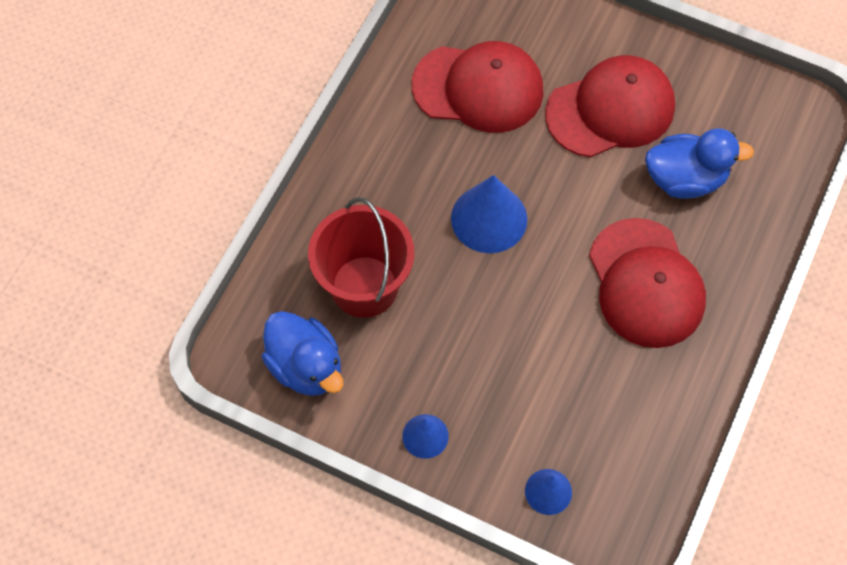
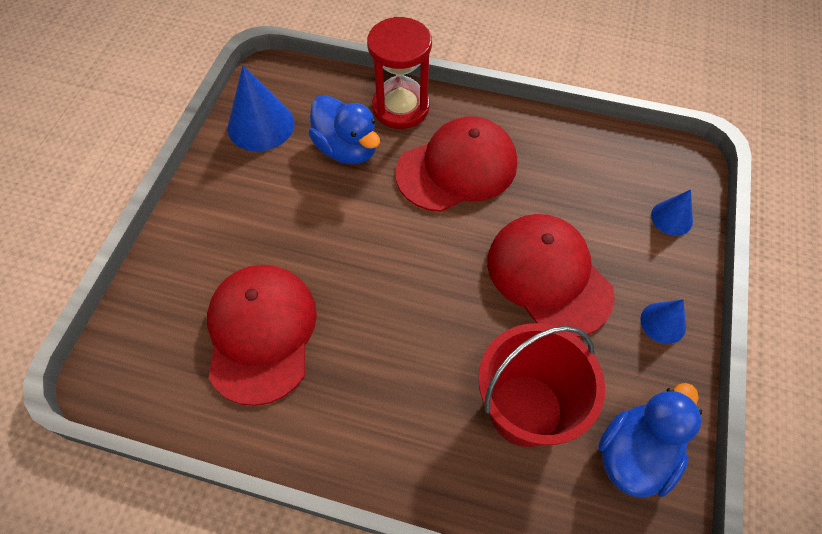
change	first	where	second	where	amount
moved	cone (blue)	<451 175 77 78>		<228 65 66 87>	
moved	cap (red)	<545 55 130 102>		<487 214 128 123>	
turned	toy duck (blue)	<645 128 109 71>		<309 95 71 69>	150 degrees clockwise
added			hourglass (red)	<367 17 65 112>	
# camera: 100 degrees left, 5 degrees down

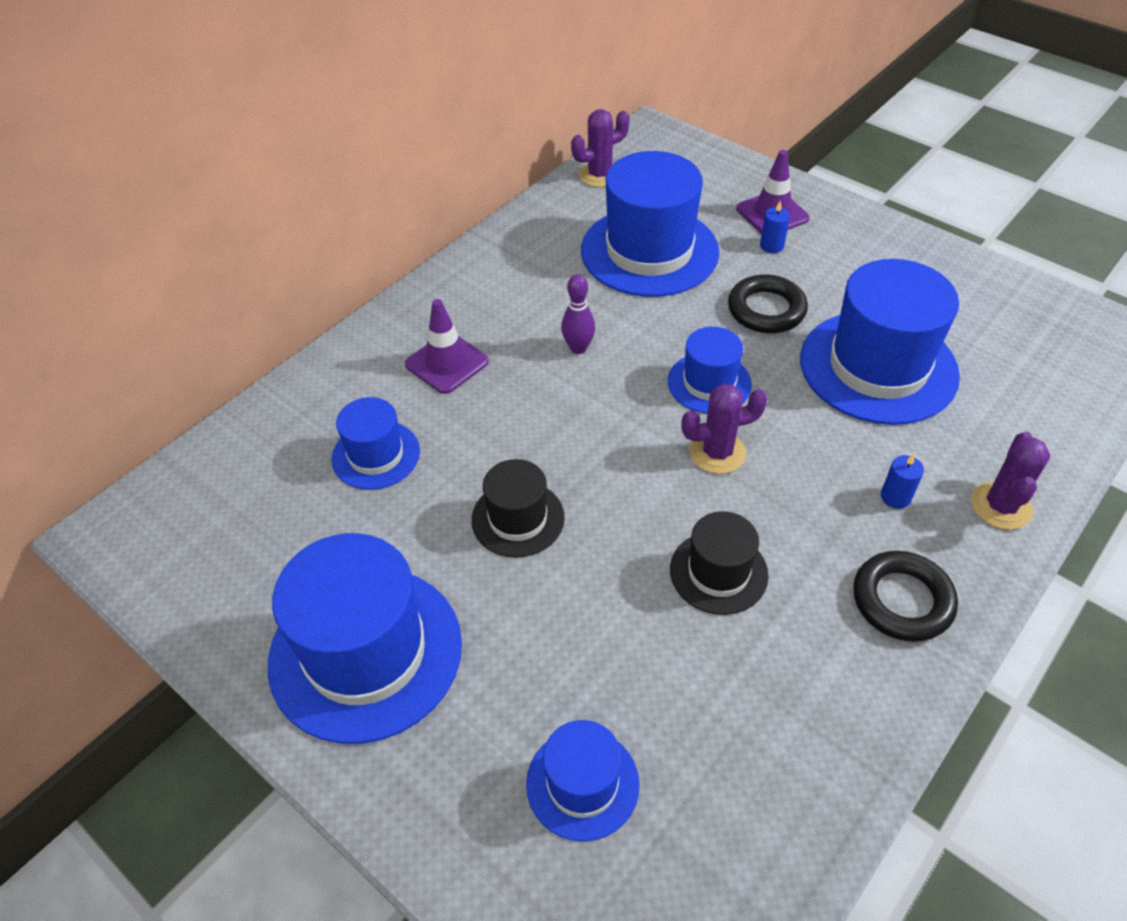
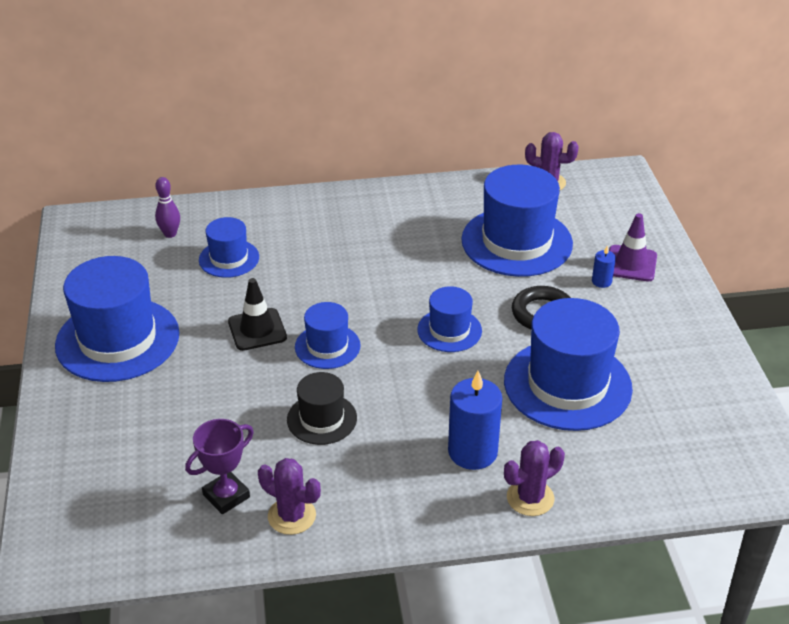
change	first	where	second	where	amount
removed	traffic cone (royal purple)	<405 299 84 95>			
replaced	hat (black)	<471 459 94 99>	traffic cone (black)	<228 278 59 73>	
moved	hat (blue)	<526 720 114 122>		<295 302 66 67>	
moved	tenpin (royal purple)	<561 274 34 80>		<155 177 25 61>	
moved	saguaro cactus (royal purple)	<681 384 87 90>		<258 458 63 77>	
removed	torus (black)	<853 551 105 91>			
resized	candle (blue)	<881 454 43 55>		<448 371 54 99>	x2.11
added			prize cup (royal purple)	<185 419 69 95>	
# camera: 40 degrees right, 10 degrees down

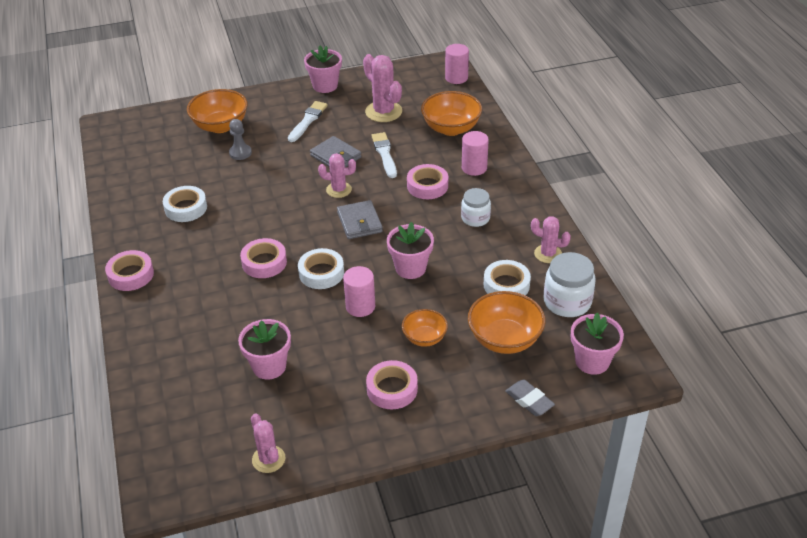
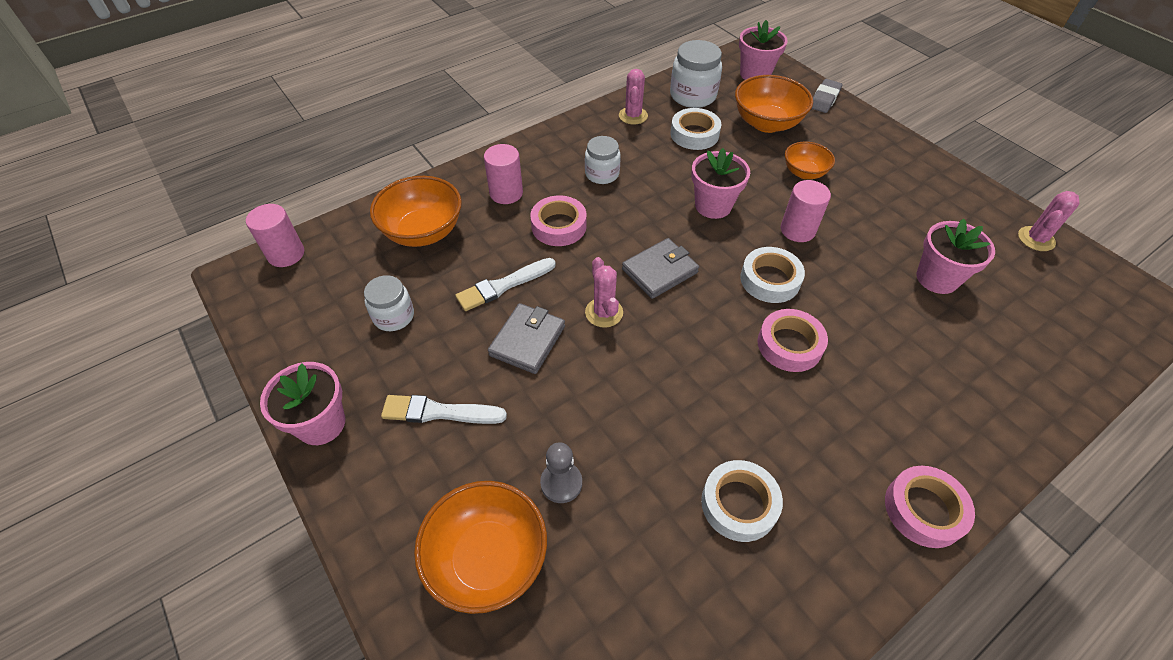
change	first	where	second	where	amount
replaced	saguaro cactus (rosy)	<363 54 39 68>	jar (pure white)	<364 275 50 56>	
removed	tape (rosy)	<366 360 52 49>			
# camera: 110 degrees left, 10 degrees up

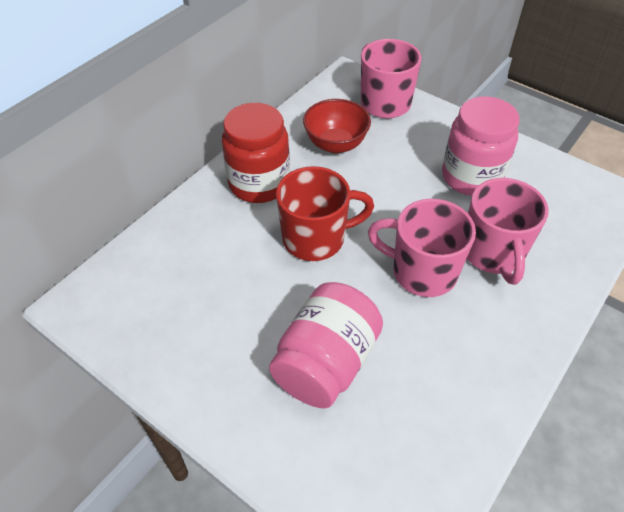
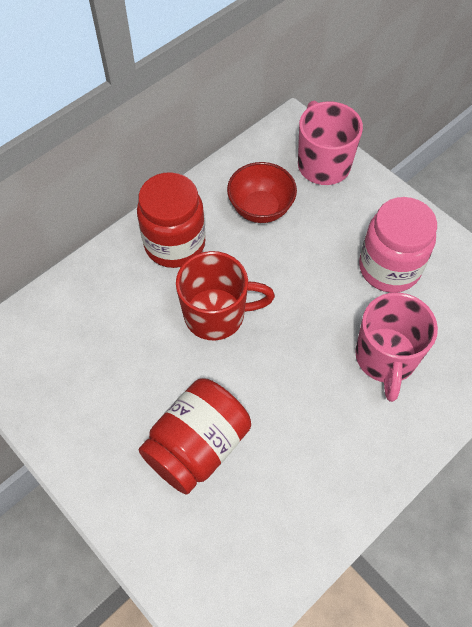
change	first	where	second	where	amount
recoloured	jar (rosy)	<269 282 114 126>	jar (red)	<139 378 112 117>	
removed	coffee mug (rosy)	<368 199 108 98>			
# camera: 10 degrees right, 10 degrees up

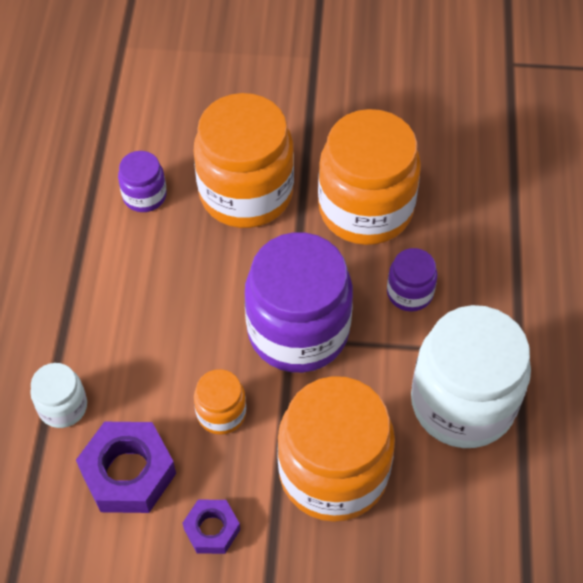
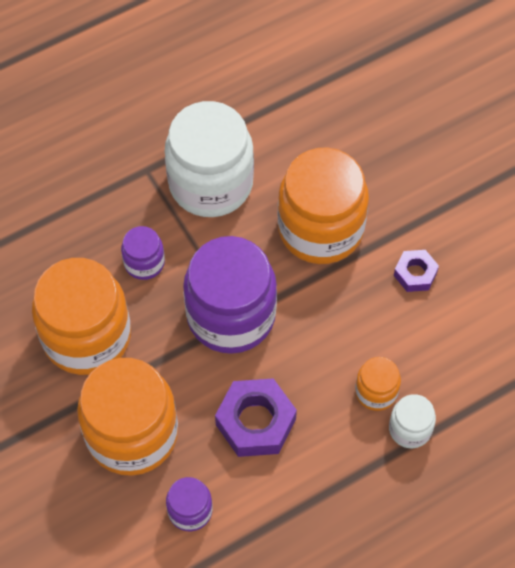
change	first	where	second	where	amount
moved	hexagon nut (royal purple)	<76 422 100 91>		<215 378 82 79>	
moved	jar (bright orange)	<194 369 52 66>		<355 357 46 54>	
# camera: 125 degrees left, 5 degrees up

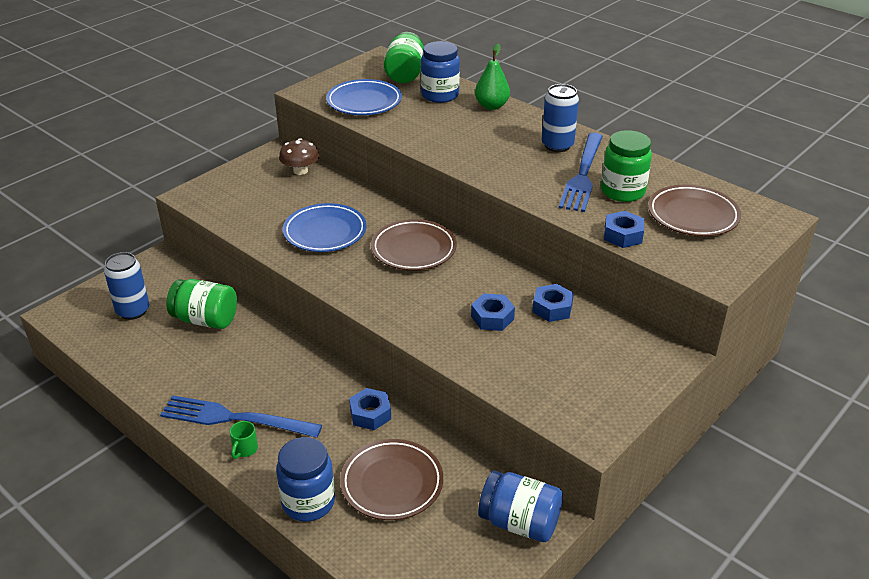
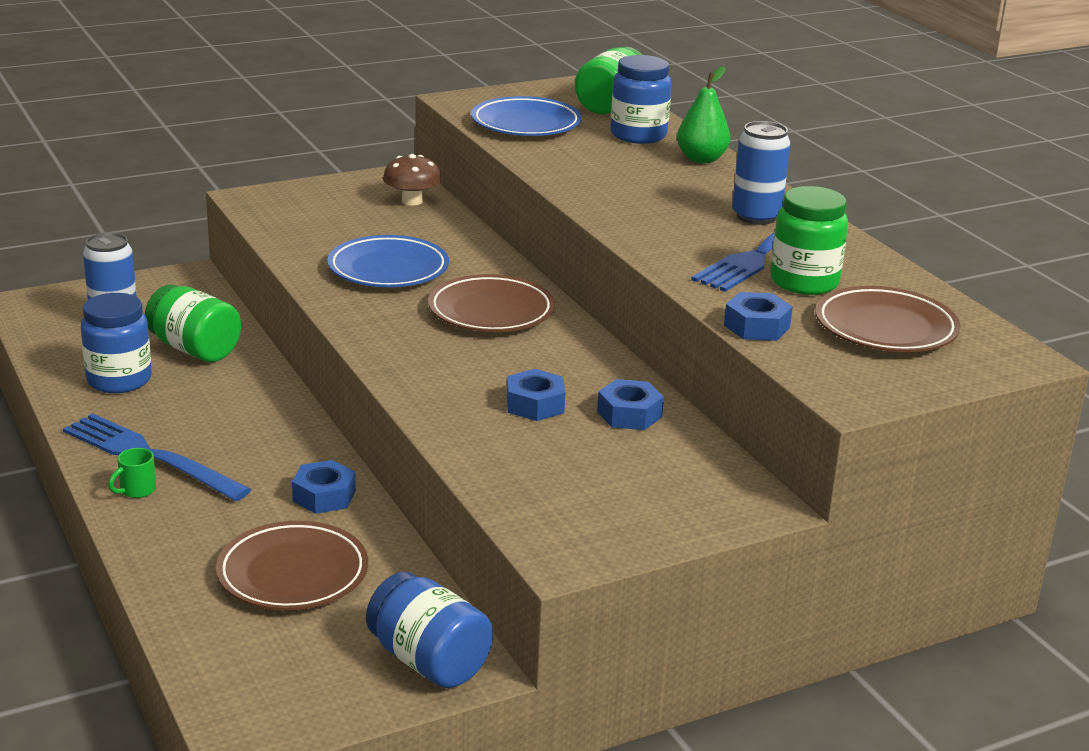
change	first	where	second	where	amount
moved	jar (blue)	<276 437 59 85>		<81 293 71 100>	
# camera: 20 degrees right, 10 degrees down

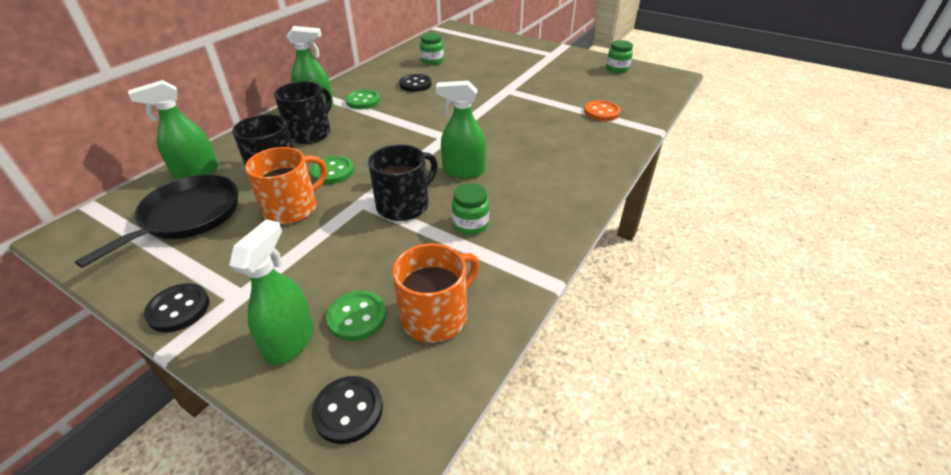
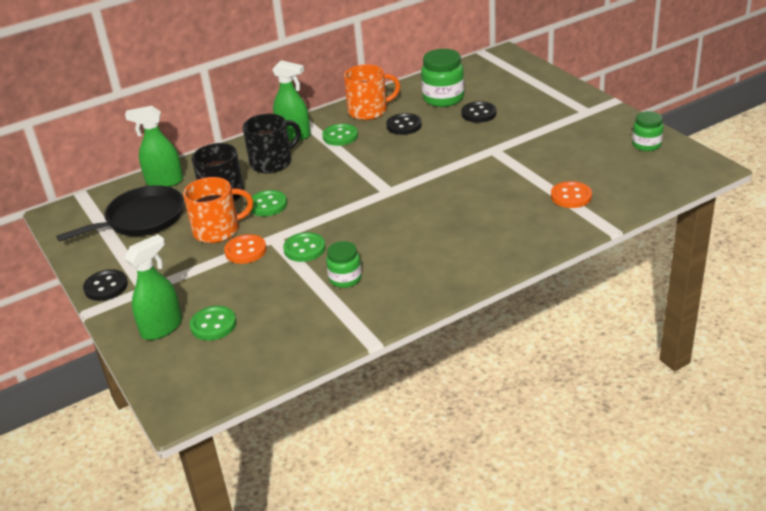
change	first	where	second	where	amount
moved	shirt button (black)	<312 376 71 68>		<461 101 36 22>	
replaced	coffee mug (black)	<368 144 70 77>	shirt button (green)	<283 232 43 30>	
moved	coffee mug (bright orange)	<392 243 88 100>		<344 64 56 56>	
resized	jar (green)	<420 33 24 32>		<421 49 43 58>	x1.62
removed	spray cleaner (green)	<436 81 50 98>			
added			shirt button (bright orange)	<224 234 43 30>	
# camera: 30 degrees right, 5 degrees down

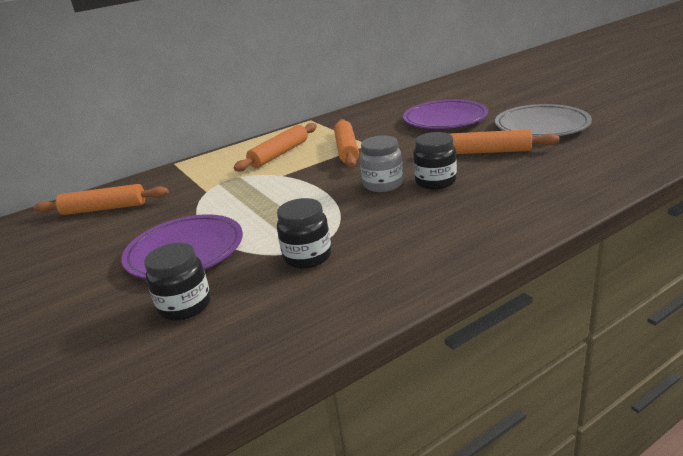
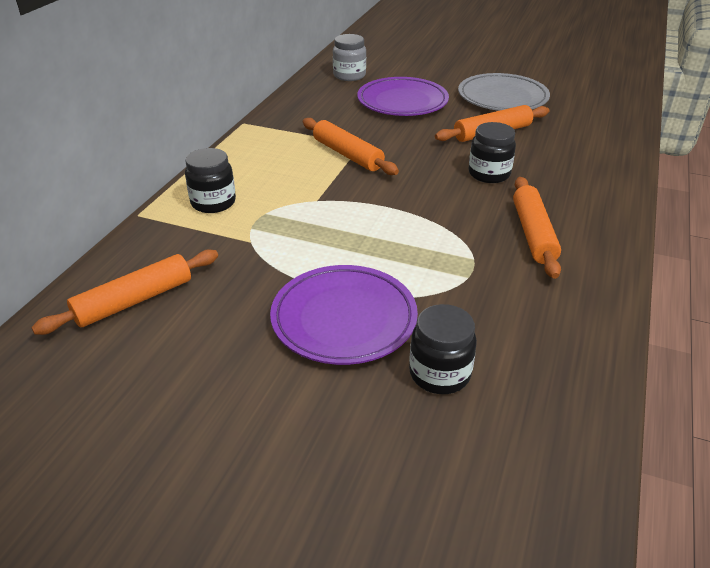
change	first	where	second	where	amount
moved	dough roller (bright orange)	<234 123 83 48>		<513 177 48 102>	
moved	jar (black)	<277 198 54 71>		<185 148 51 65>	
moved	jar (gray)	<360 135 43 57>		<333 34 33 47>	
# camera: 40 degrees left, 10 degrees up

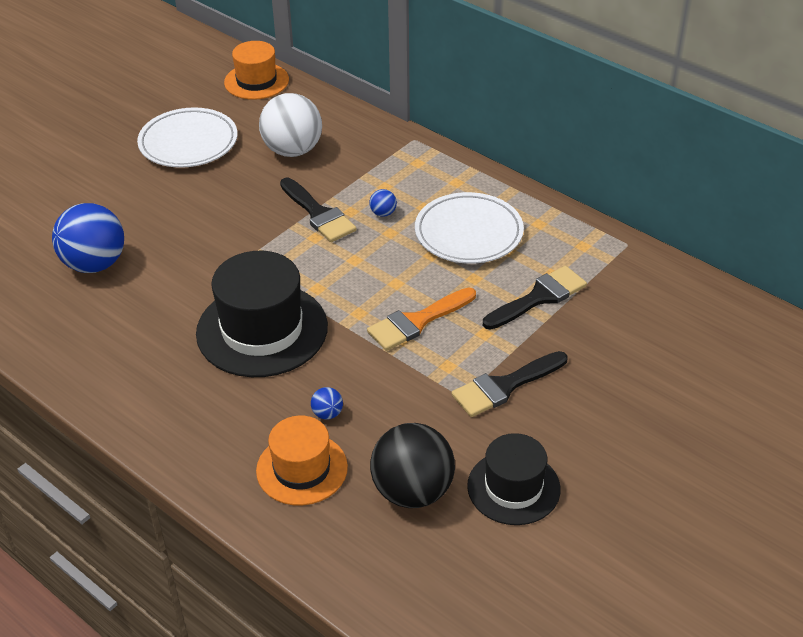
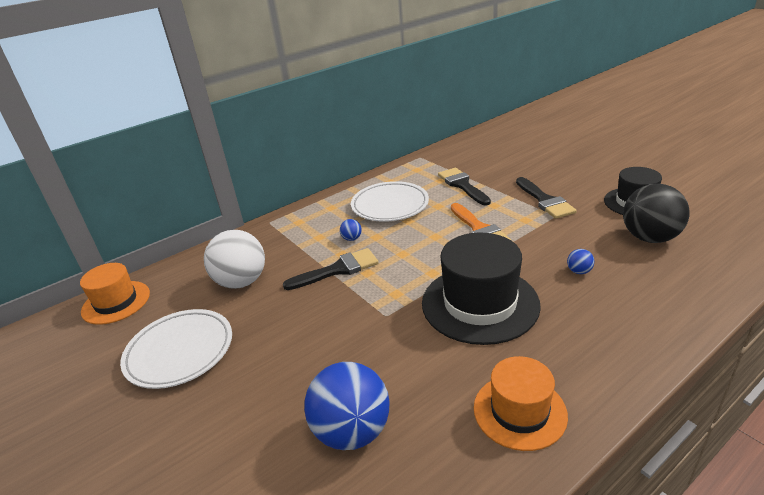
change	first	where	second	where	amount
moved	hat (bright orange)	<256 416 92 90>		<474 356 94 95>	
# camera: 75 degrees left, 10 degrees down

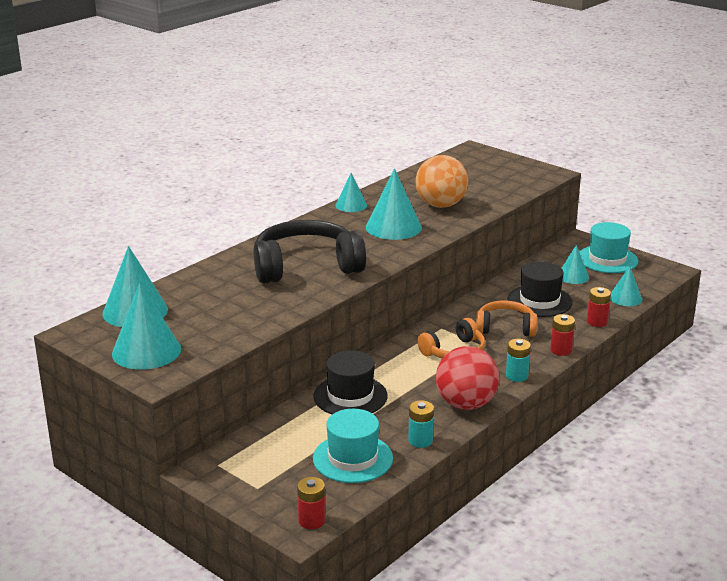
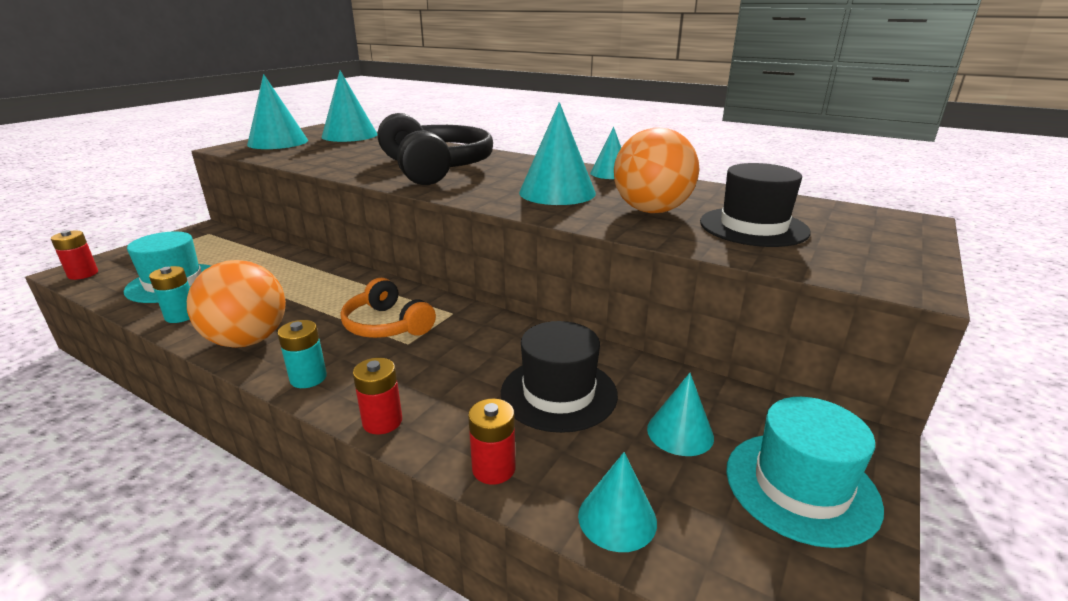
change	first	where	second	where	amount
moved	hat (black)	<313 350 75 64>		<700 163 111 84>	
recoloured	sphere (red)	<436 346 63 64>	sphere (bright orange)	<187 260 99 88>	
removed	headphones (bright orange)	<476 301 61 36>			
# camera: 80 degrees right, 0 degrees up

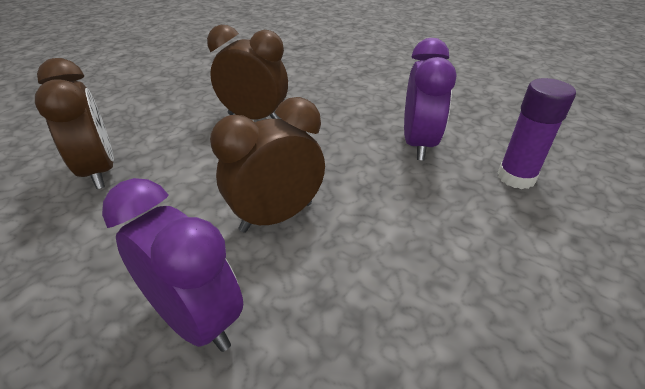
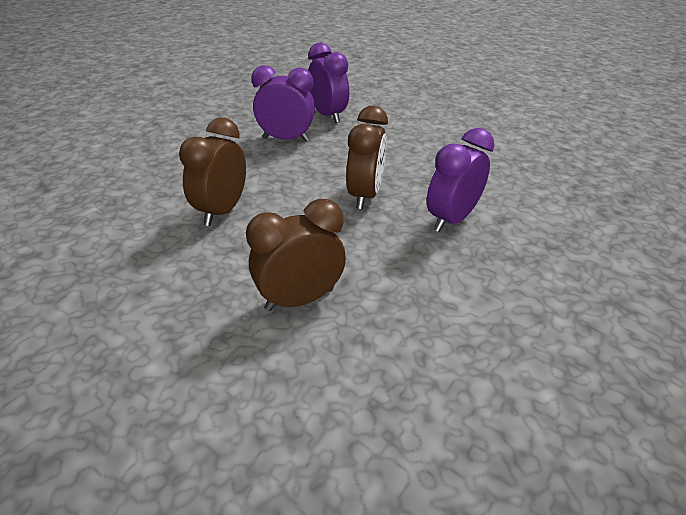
change	first	where	second	where	amount
turned	clock (russet)	<210 97 115 136>		<346 106 42 103>	135 degrees counterclockwise
replaced	glue (royal purple)	<498 78 78 111>	clock (royal purple)	<308 42 41 81>	
# camera: 90 degrees left, 0 degrees up

